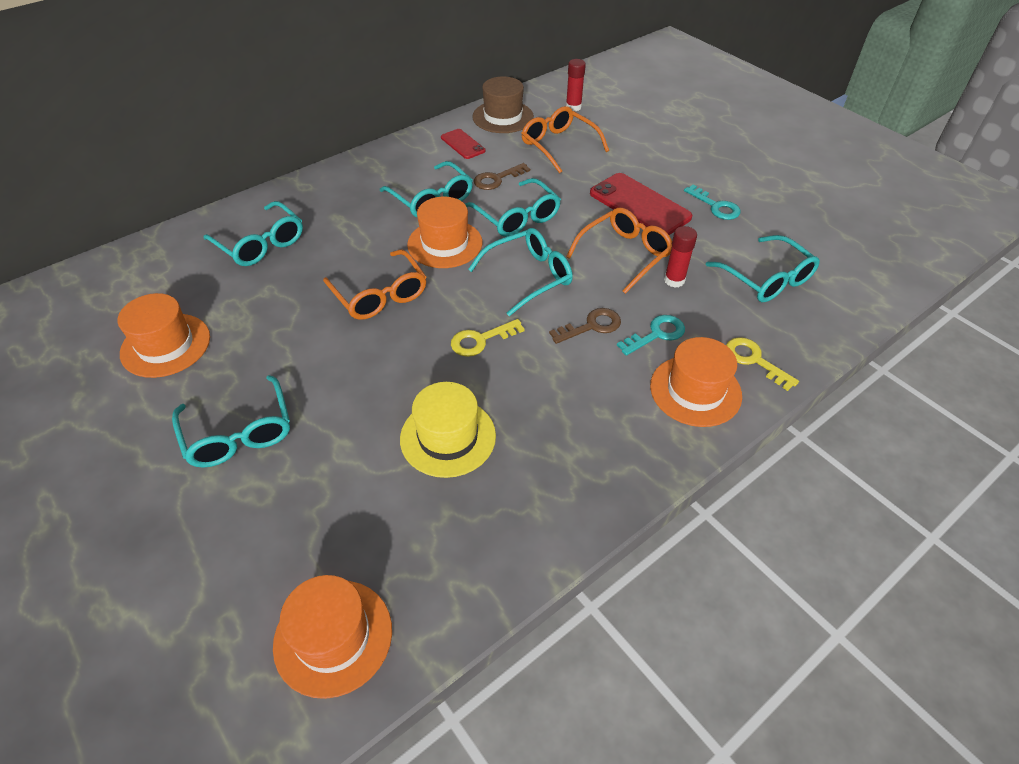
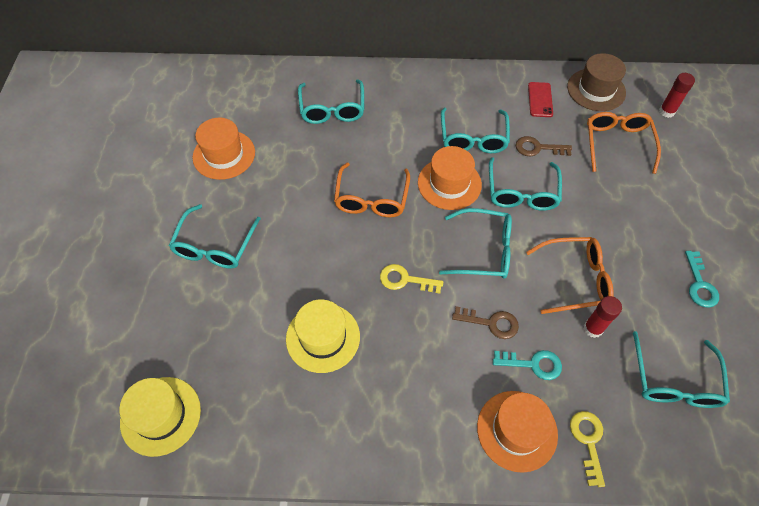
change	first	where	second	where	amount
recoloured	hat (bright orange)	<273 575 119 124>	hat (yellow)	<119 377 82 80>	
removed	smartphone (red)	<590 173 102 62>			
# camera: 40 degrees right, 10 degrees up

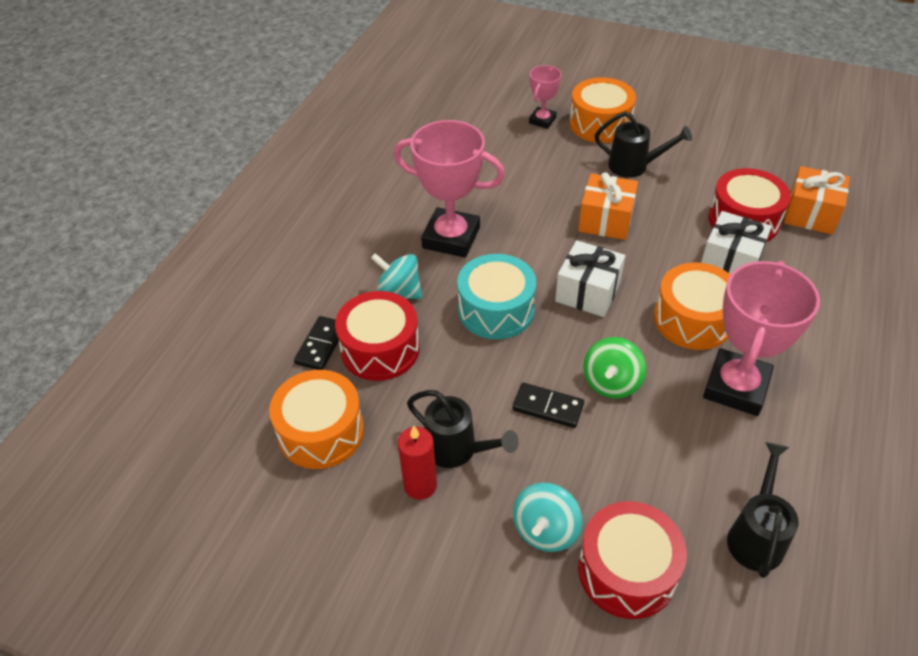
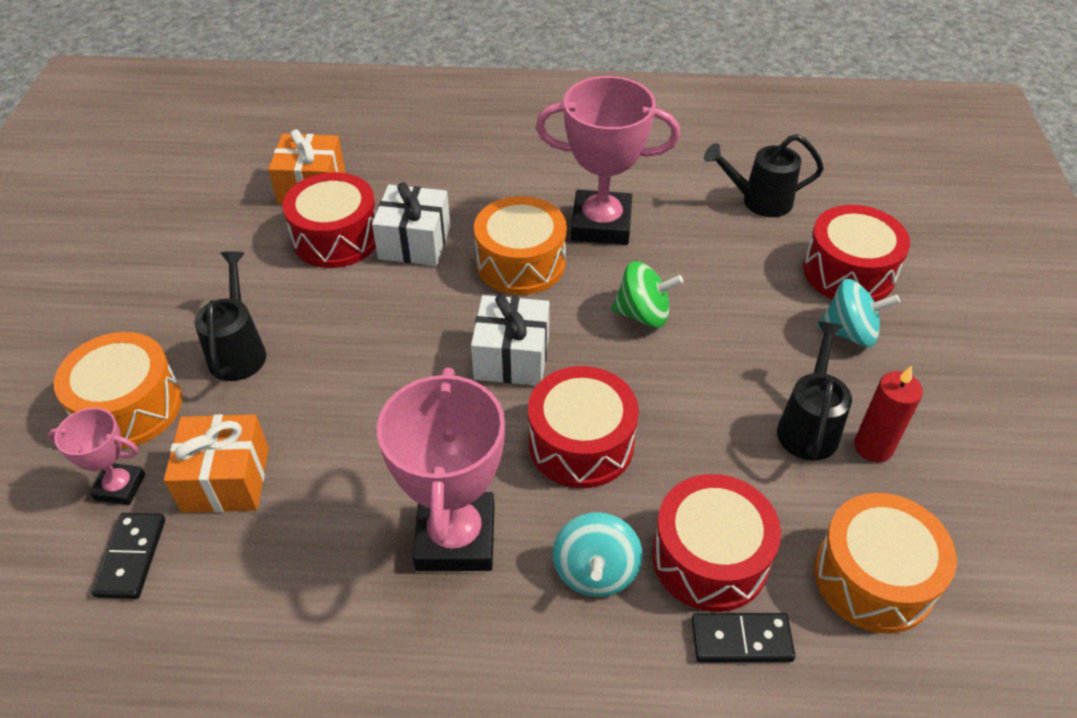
change	first	where	second	where	amount
recoloured	snare drum (turquoise)	<457 254 79 85>	snare drum (red)	<528 366 111 122>	
moved	domino piece (black)	<512 383 72 45>		<91 513 74 86>	
moved	present (bright orange)	<578 172 60 68>		<164 414 105 99>	
# camera: 110 degrees left, 0 degrees up

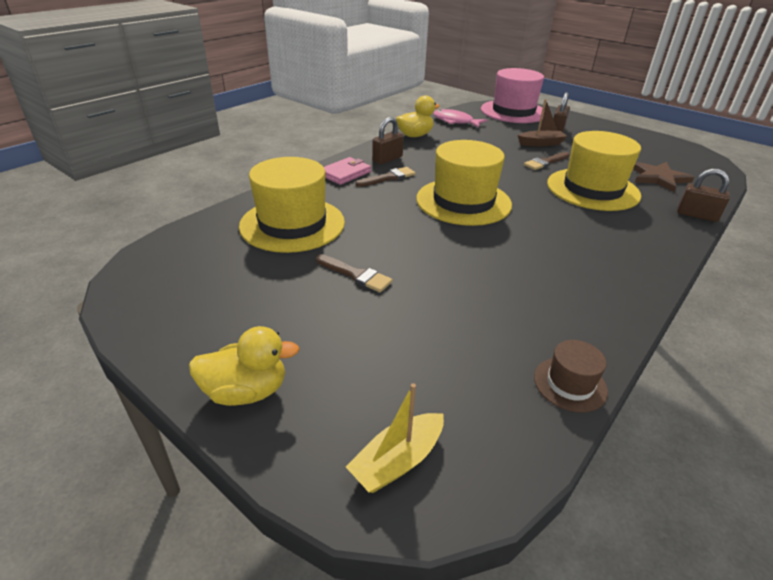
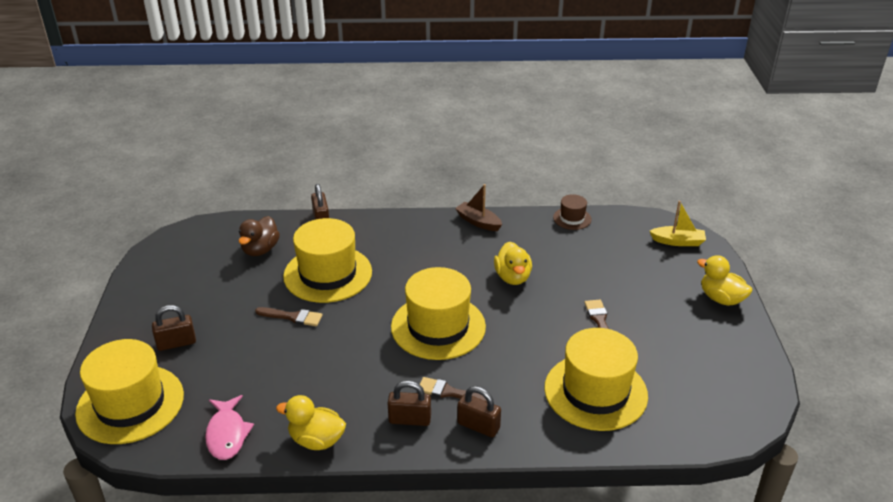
change	first	where	second	where	amount
replaced	wallet (rosy)	<324 157 47 28>	padlock (russet)	<457 386 44 52>	
recoloured	hat (rosy)	<481 68 64 55>	hat (yellow)	<75 339 109 105>	
moved	toy boat (russet)	<517 99 50 48>		<455 184 47 47>	
replaced	star (russet)	<633 162 61 30>	toy duck (russet)	<239 216 41 40>	
added			toy duck (yellow)	<494 242 38 43>	
# camera: 130 degrees left, 0 degrees up

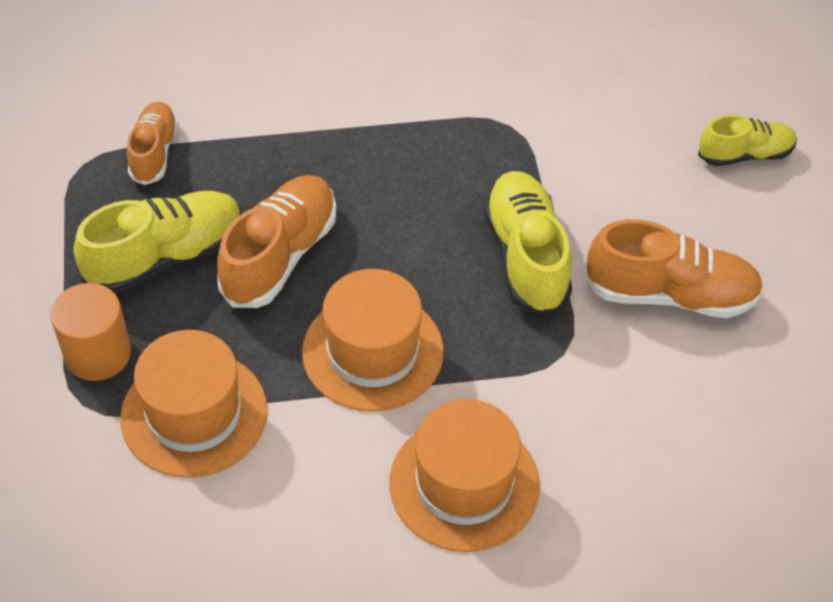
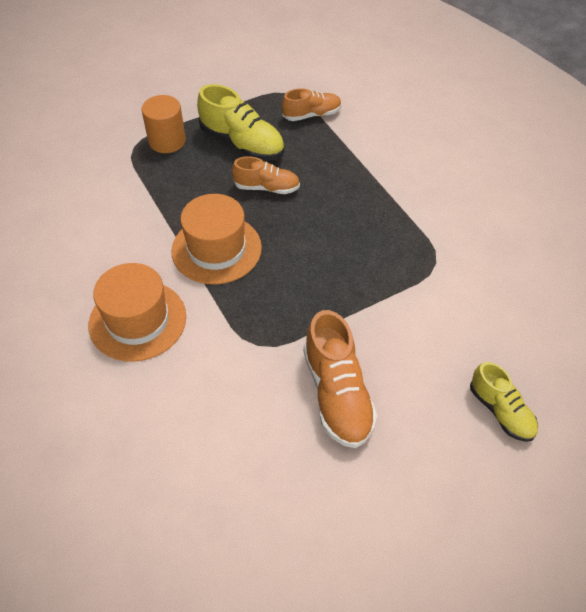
change	first	where	second	where	amount
removed	hat (bright orange)	<120 330 148 148>			
resized	shoe (bright orange)	<217 175 119 133>		<232 156 68 38>	x0.63
removed	shoe (yellow)	<483 171 89 145>			
# camera: 70 degrees right, 0 degrees up

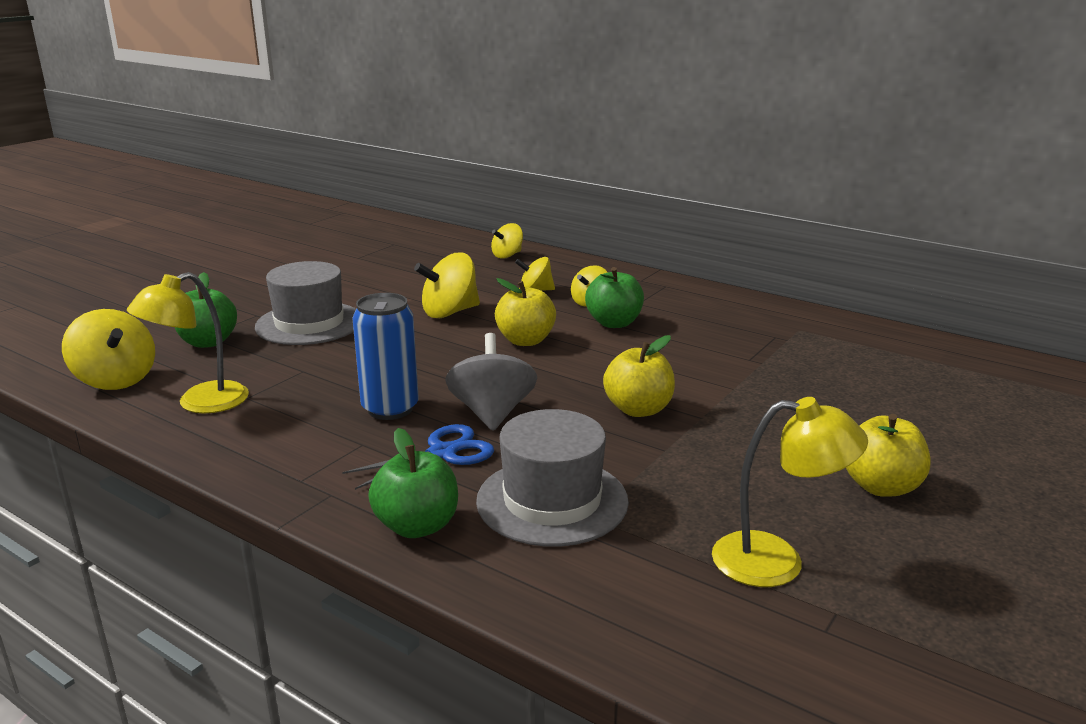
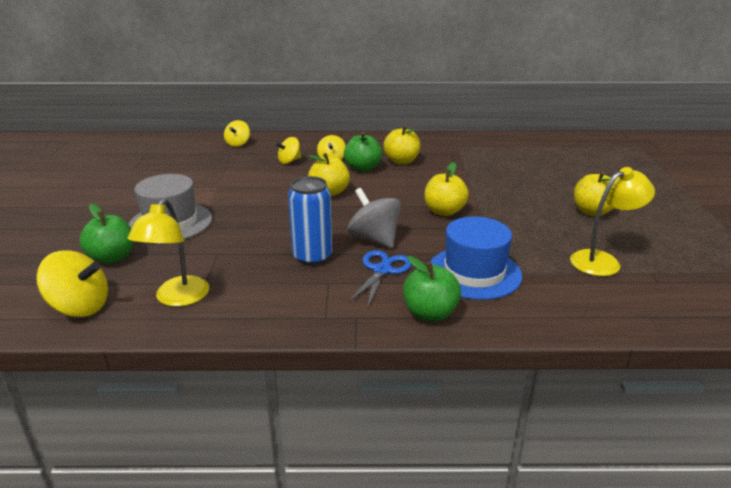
change	first	where	second	where	amount
removed	spinning top (yellow)	<414 253 66 65>			
recoloured	hat (gray)	<476 409 153 138>	hat (blue)	<430 217 92 83>	
added			toy apple (yellow)	<384 125 37 40>	
# camera: 35 degrees left, 5 degrees up

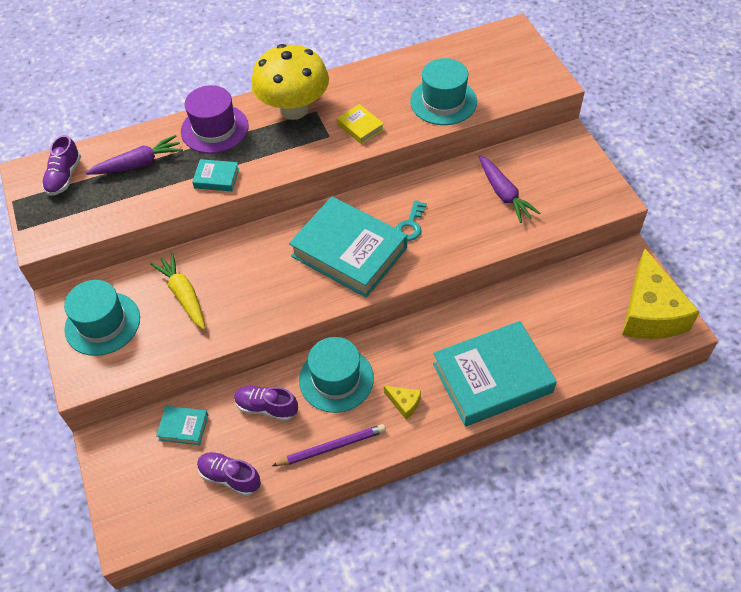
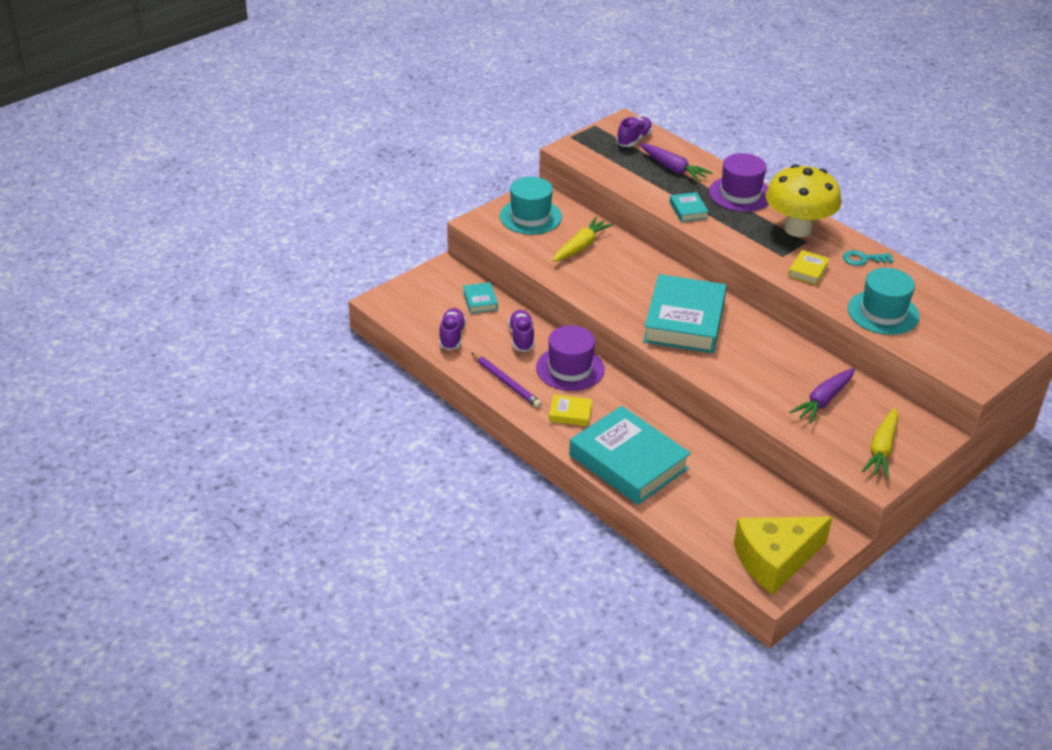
change	first	where	second	where	amount
turned	shoe (royal purple)	<42 135 39 61>		<616 117 37 30>	135 degrees clockwise
recoloured	hat (turquoise)	<299 337 75 76>	hat (royal purple)	<536 325 69 66>	
replaced	cheese wedge (yellow)	<384 386 37 33>	hardcover (yellow)	<549 395 43 31>	
moved	key (turquoise)	<396 200 31 41>		<843 250 50 16>	
added			toy carrot (yellow)	<862 408 36 71>	
# camera: 65 degrees right, 15 degrees down

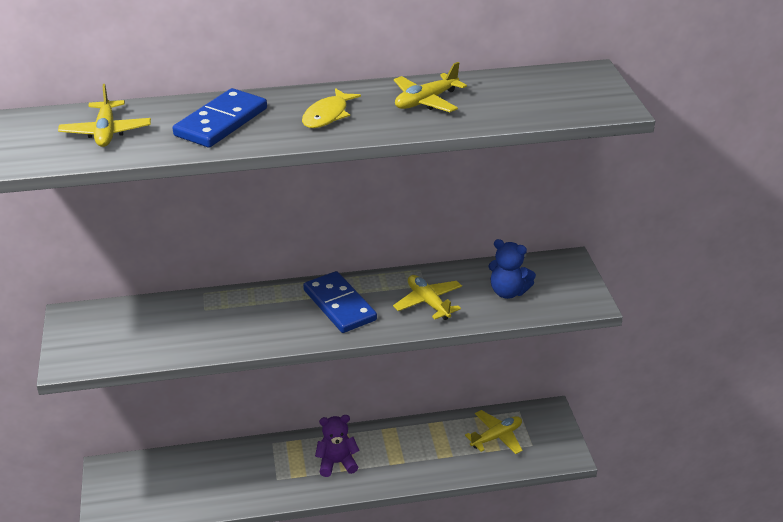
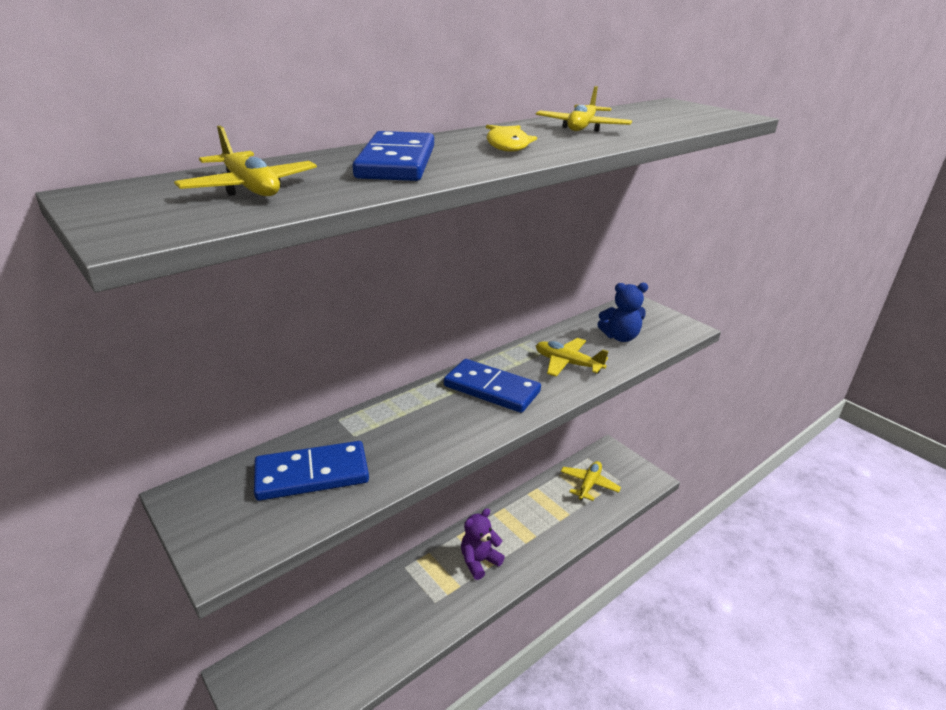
change	first	where	second	where	amount
added			domino piece (blue)	<254 441 115 60>	
# camera: 30 degrees left, 5 degrees down

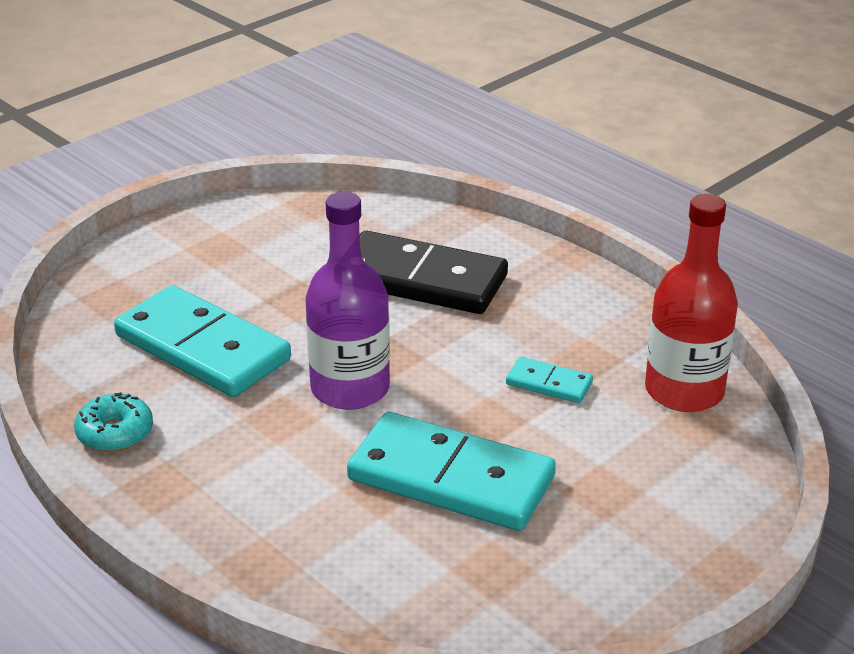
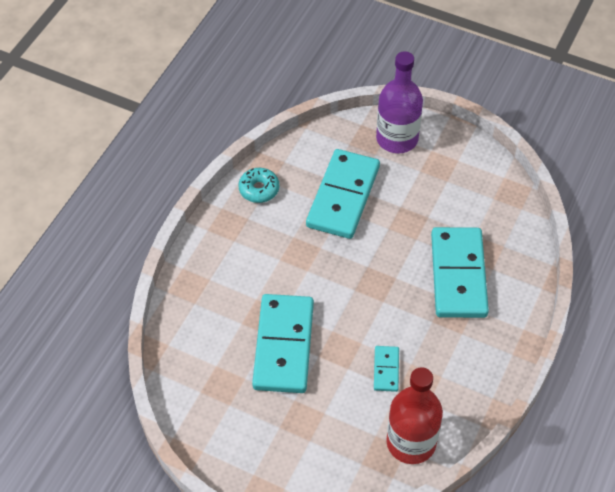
change	first	where	second	where	amount
moved	flask (royal purple)	<305 192 85 218>		<376 51 47 102>	
recoloured	domino piece (black)	<360 231 148 83>	domino piece (turquoise)	<431 227 58 91>	
# camera: 70 degrees right, 20 degrees up

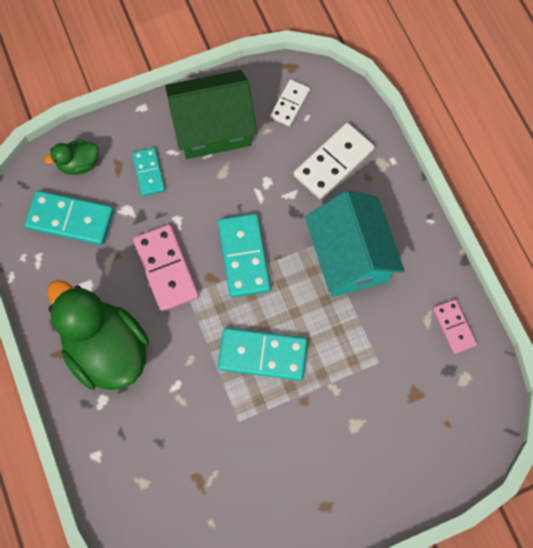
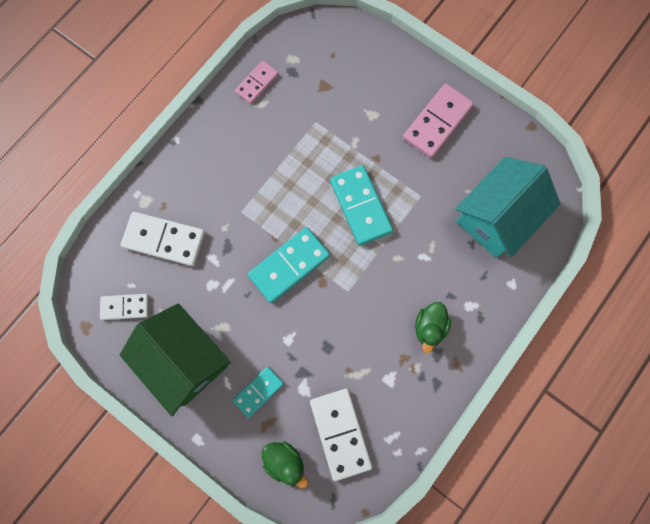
change	first	where	second	where	amount
recoloured	domino piece (turquoise)	<25 191 89 54>	domino piece (pure white)	<310 389 62 92>	
resized	toy duck (green)	<47 280 102 110>		<415 302 36 51>	x0.47
moved	domino piece (rosy)	<133 224 66 88>		<403 84 71 74>	
moved	toy house (turquoise)	<305 191 100 106>		<455 157 105 101>	
# camera: 120 degrees left, 5 degrees up

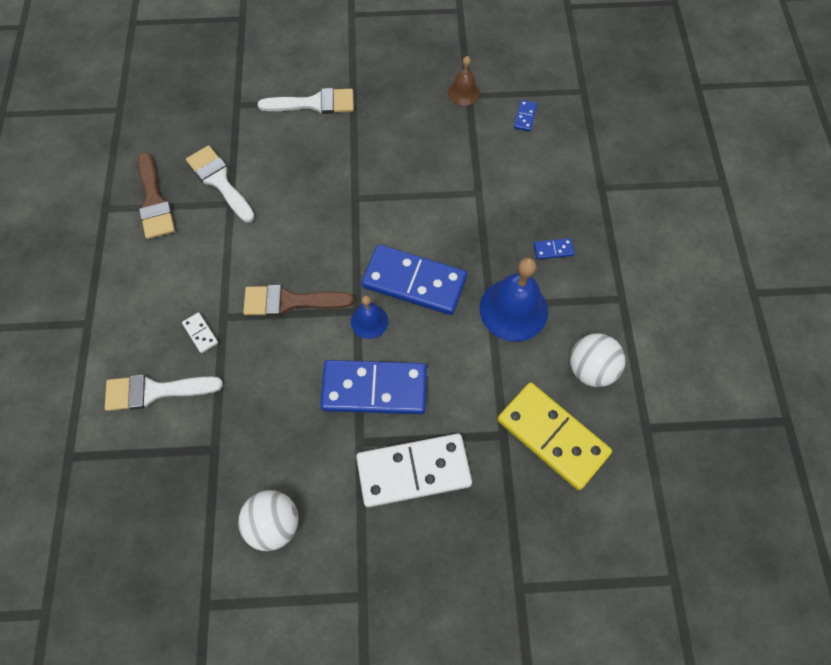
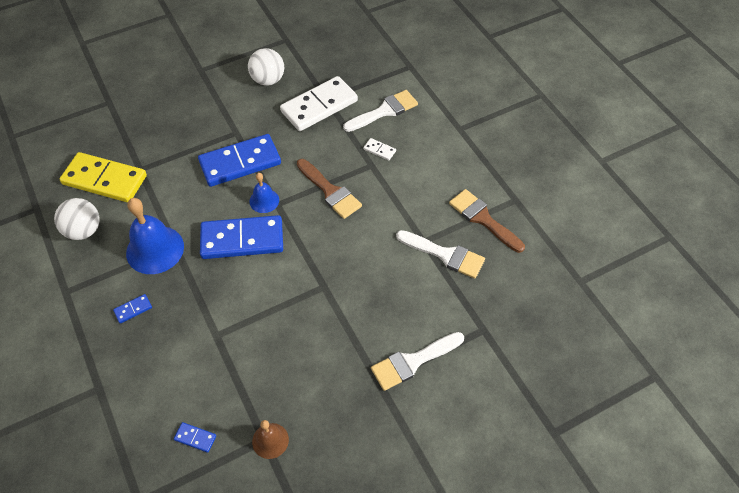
change	first	where	second	where	amount
turned	paint brush (russet)	<243 285 111 31>		<297 159 65 60>	75 degrees clockwise
moved	domino piece (pure white)	<356 434 116 73>		<280 76 78 55>	
turned	domino piece (blue)	<514 100 23 32>		<174 422 42 31>	60 degrees counterclockwise
# camera: 155 degrees right, 10 degrees down

